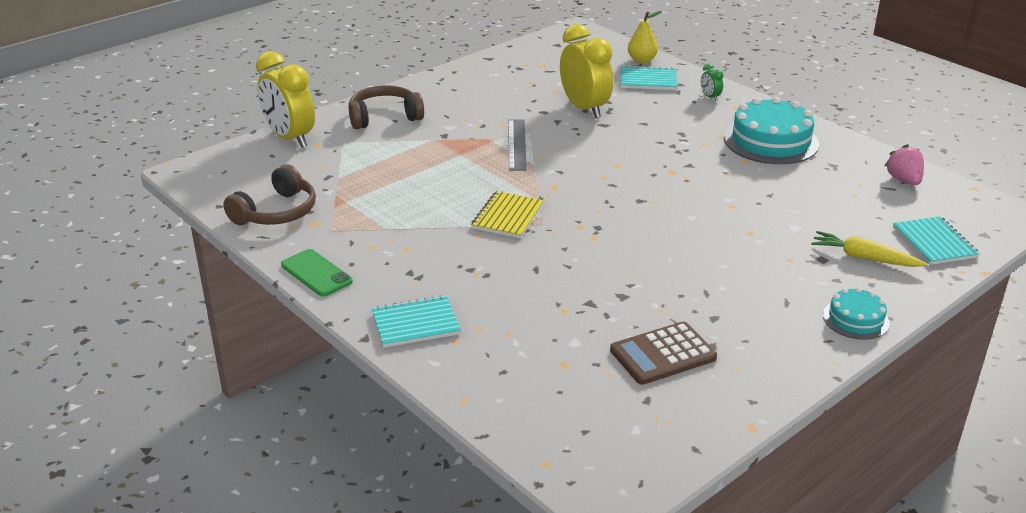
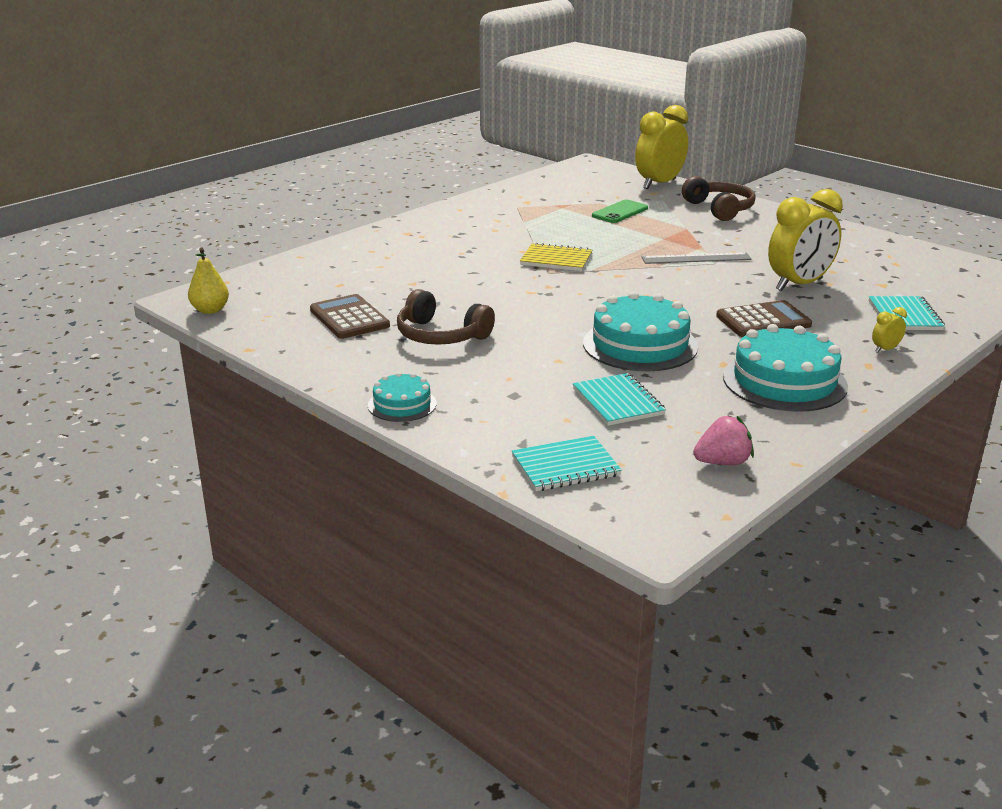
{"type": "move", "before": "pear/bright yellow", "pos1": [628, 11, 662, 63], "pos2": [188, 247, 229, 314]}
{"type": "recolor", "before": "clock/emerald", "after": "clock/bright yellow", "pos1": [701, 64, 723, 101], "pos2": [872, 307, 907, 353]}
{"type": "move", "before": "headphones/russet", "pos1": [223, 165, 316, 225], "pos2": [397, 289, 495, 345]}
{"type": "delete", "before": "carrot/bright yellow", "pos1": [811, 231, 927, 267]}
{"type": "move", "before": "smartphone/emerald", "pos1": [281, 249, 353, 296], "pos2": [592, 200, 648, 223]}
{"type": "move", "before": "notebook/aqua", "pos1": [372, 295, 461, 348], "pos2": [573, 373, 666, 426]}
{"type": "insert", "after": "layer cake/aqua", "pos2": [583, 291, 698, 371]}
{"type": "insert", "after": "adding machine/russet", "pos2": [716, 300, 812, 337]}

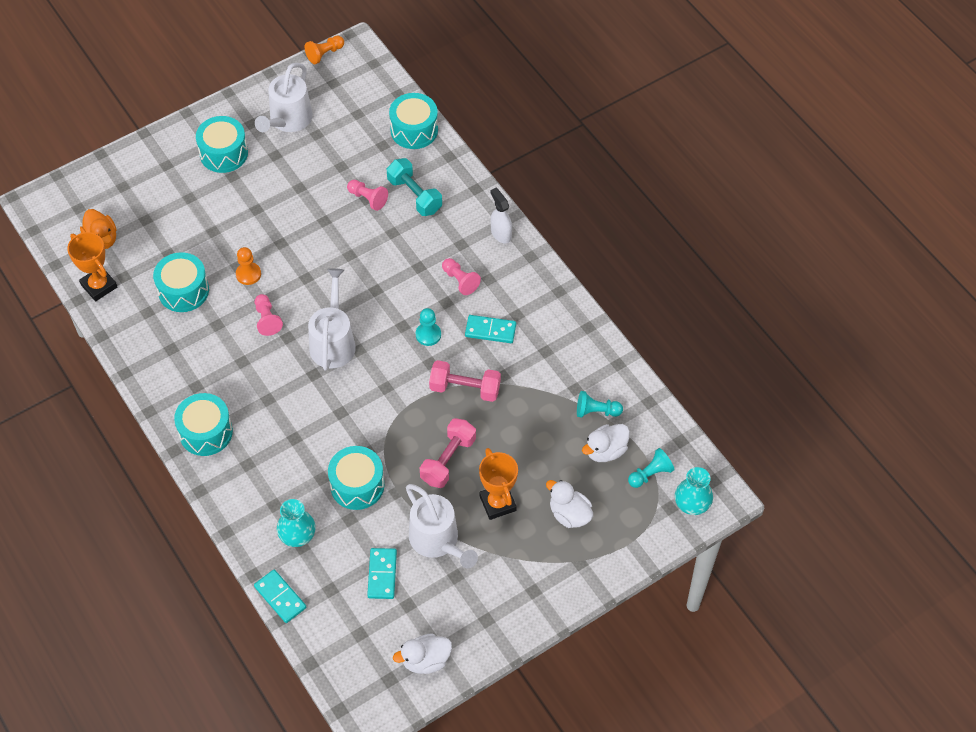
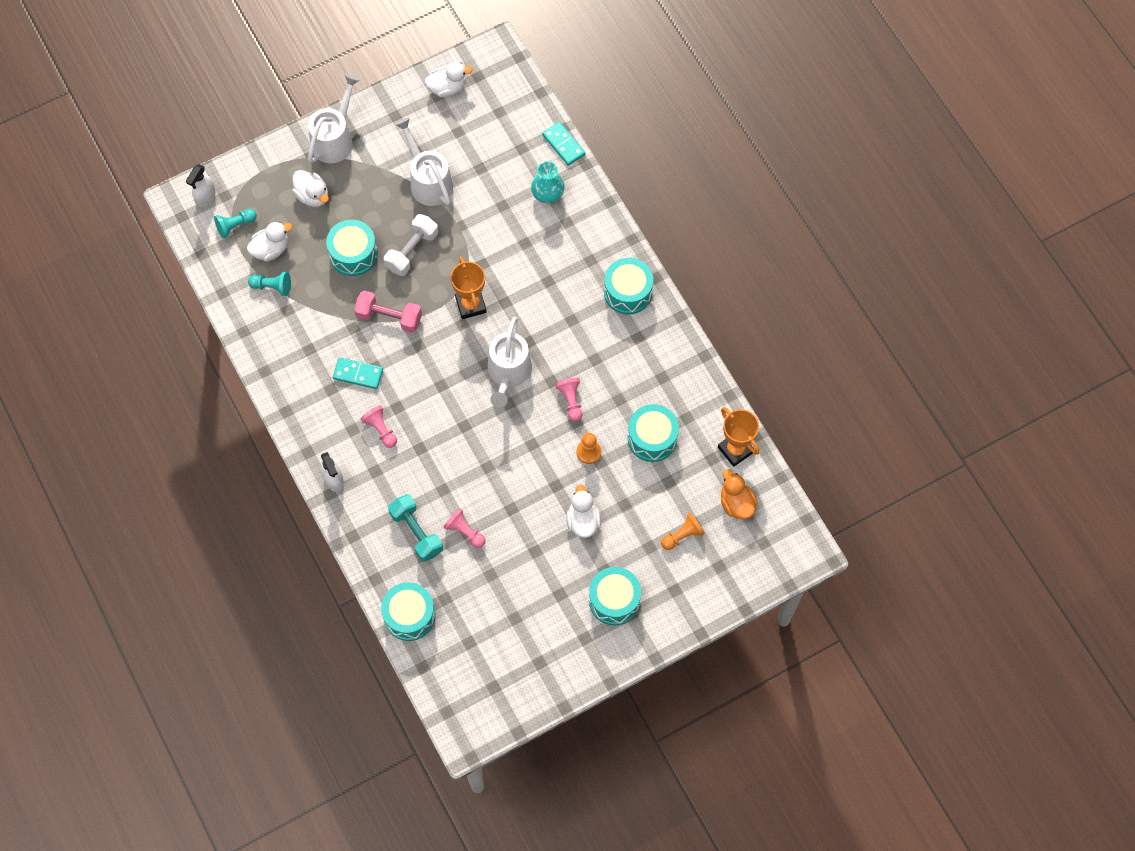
{"type": "move", "before": "game pawn/orange", "pos1": [305, 36, 344, 64], "pos2": [661, 513, 705, 550]}
{"type": "move", "before": "sprinkling can/white", "pos1": [255, 63, 313, 132], "pos2": [308, 74, 360, 163]}
{"type": "delete", "before": "game pawn/aqua", "pos1": [416, 308, 441, 346]}
{"type": "recolor", "before": "free weight/pink", "after": "free weight/white", "pos1": [420, 418, 476, 488], "pos2": [384, 214, 438, 276]}
{"type": "move", "before": "toy drum/aqua", "pos1": [328, 446, 385, 510], "pos2": [326, 220, 378, 276]}
{"type": "move", "before": "award cup/orange", "pos1": [479, 448, 518, 520], "pos2": [451, 256, 487, 319]}
{"type": "replace", "before": "vase/aqua", "after": "spray bottle/white", "pos1": [675, 467, 713, 515], "pos2": [186, 164, 216, 207]}
{"type": "delete", "before": "domino tile/aqua", "pos1": [367, 548, 397, 599]}
{"type": "insert", "after": "duck/white", "pos2": [566, 484, 601, 538]}

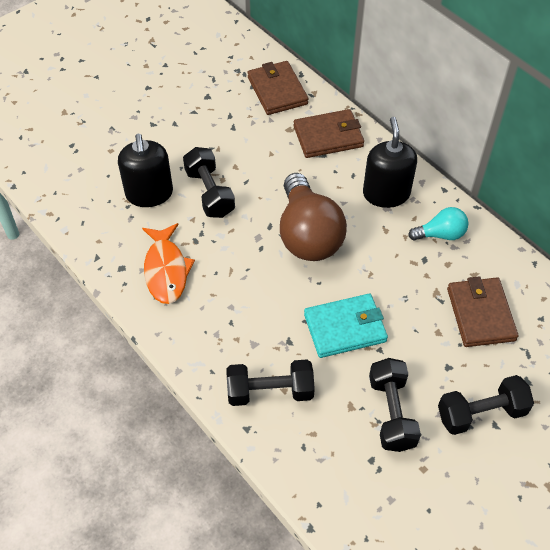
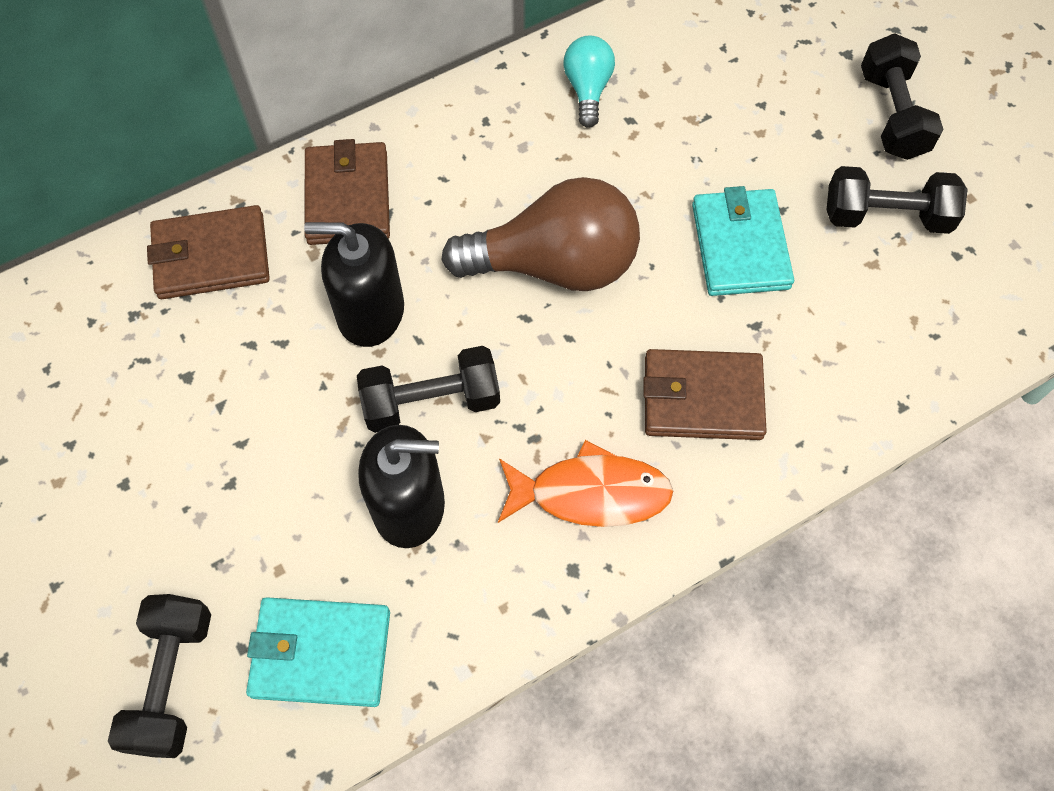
{"type": "move", "before": "pump bottle/jet-black", "pos1": [363, 117, 417, 208], "pos2": [304, 222, 404, 347]}
{"type": "move", "before": "card wallet/russet", "pos1": [447, 276, 519, 347], "pos2": [643, 349, 767, 440]}
{"type": "move", "before": "free weight/jet-black", "pos1": [226, 360, 315, 406], "pos2": [108, 594, 211, 758]}
{"type": "insert", "after": "card wallet/aqua", "pos2": [246, 597, 390, 707]}

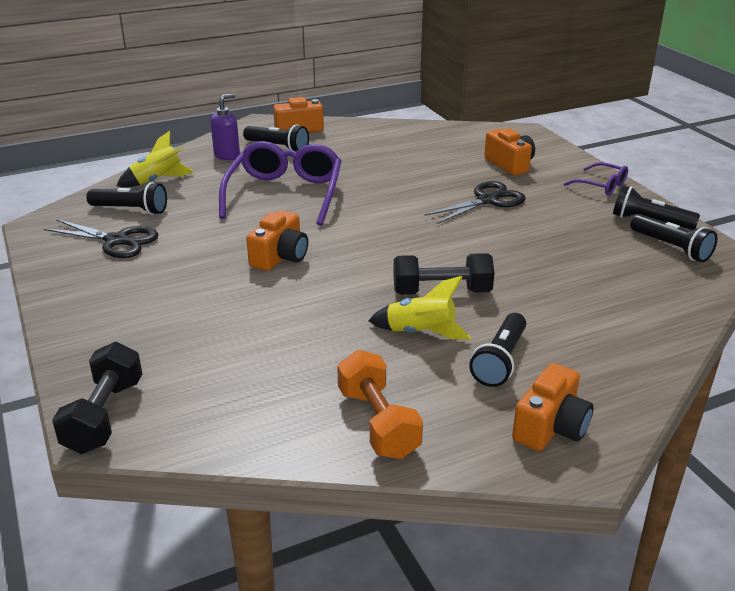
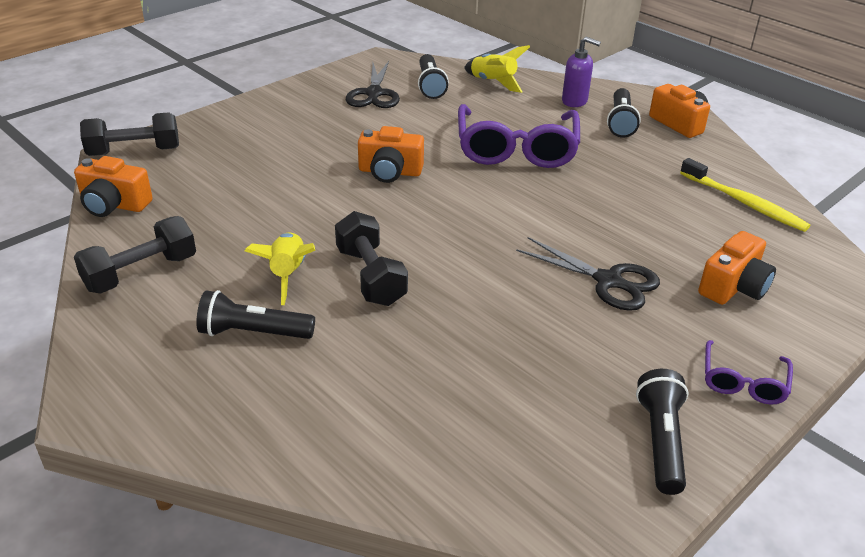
{"type": "rotate", "before": "spectacles/royal purple", "pos1": [219, 141, 342, 226], "pos2": [458, 104, 580, 168], "turn": 105}
{"type": "delete", "before": "flashlight/jet-black", "pos1": [630, 214, 717, 262]}
{"type": "recolor", "before": "free weight/orange", "after": "free weight/jet-black", "pos1": [337, 350, 423, 459], "pos2": [74, 216, 196, 294]}
{"type": "move", "before": "camera/orange", "pos1": [512, 363, 593, 451], "pos2": [74, 156, 153, 217]}
{"type": "insert", "after": "tooth brush/bright yellow", "pos2": [680, 158, 810, 232]}

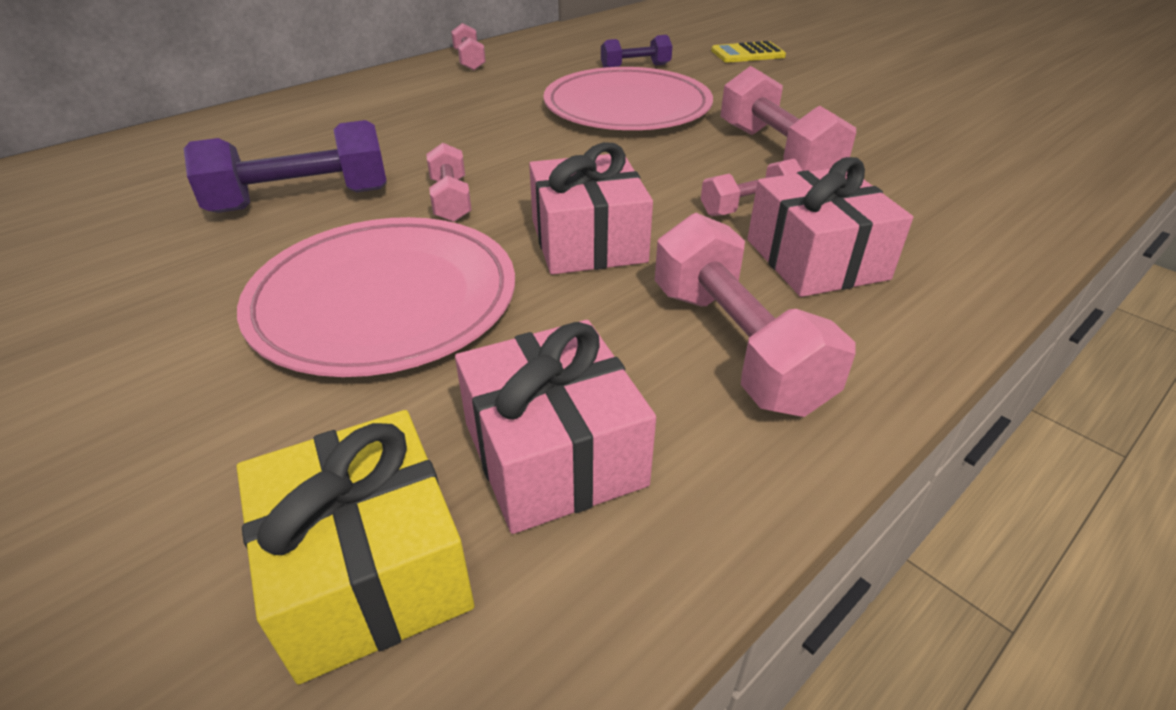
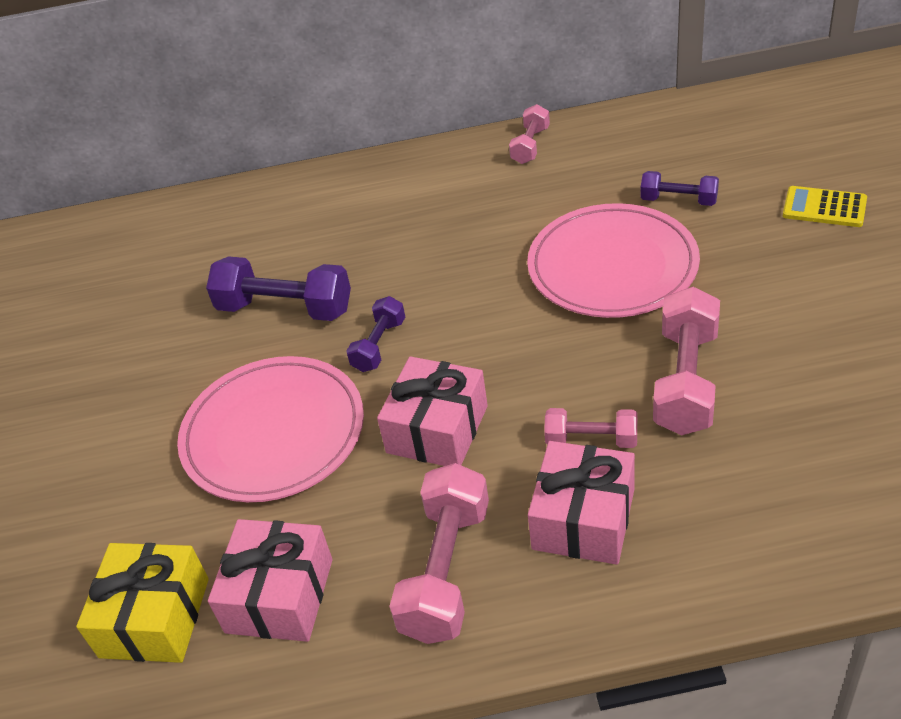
{"type": "recolor", "before": "free weight/pink", "after": "free weight/royal purple", "pos1": [426, 143, 472, 222], "pos2": [346, 296, 405, 372]}

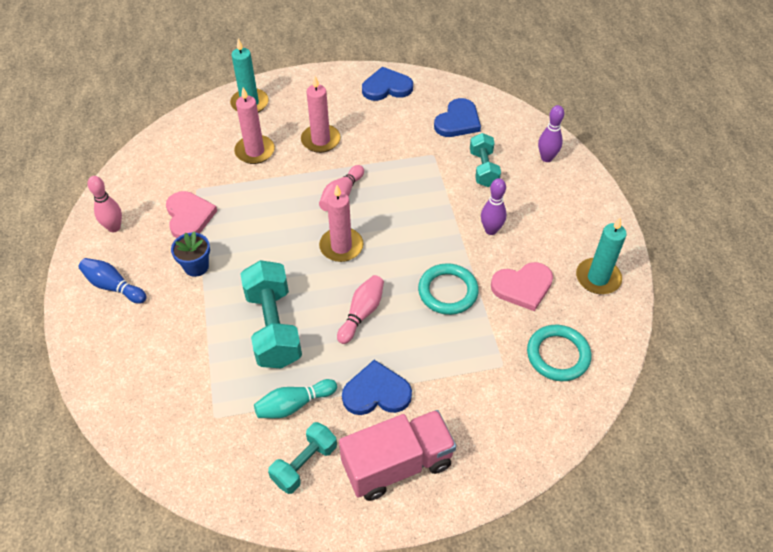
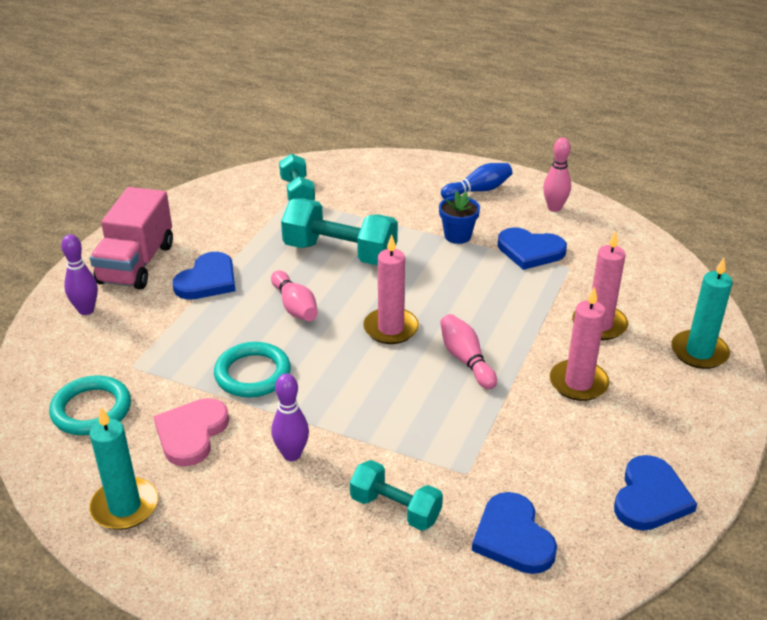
{"type": "move", "before": "tenpin/royal purple", "pos1": [538, 105, 564, 162], "pos2": [61, 234, 98, 315]}
{"type": "recolor", "before": "heart/pink", "after": "heart/royal blue", "pos1": [166, 191, 217, 238], "pos2": [498, 227, 567, 270]}
{"type": "delete", "before": "tenpin/aqua", "pos1": [254, 379, 337, 418]}
{"type": "move", "before": "free weight/aqua", "pos1": [268, 422, 337, 494], "pos2": [279, 154, 315, 201]}

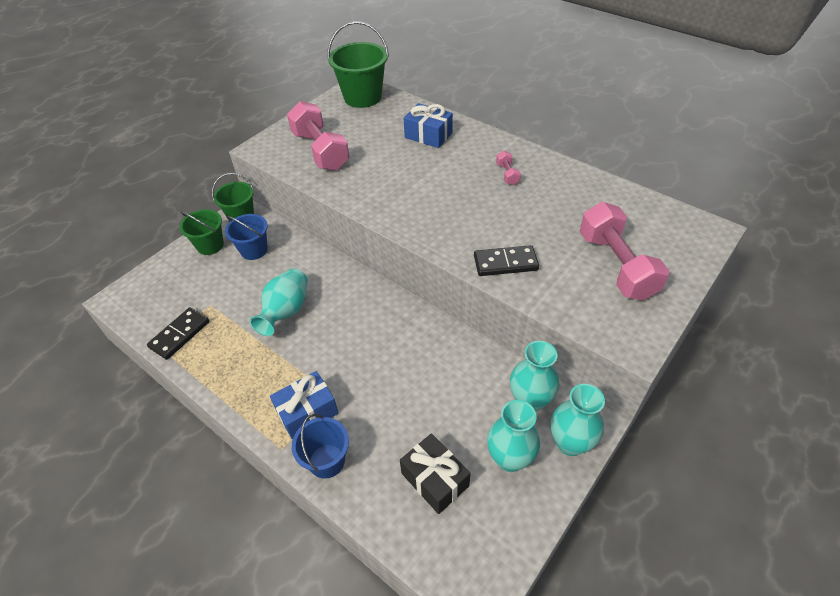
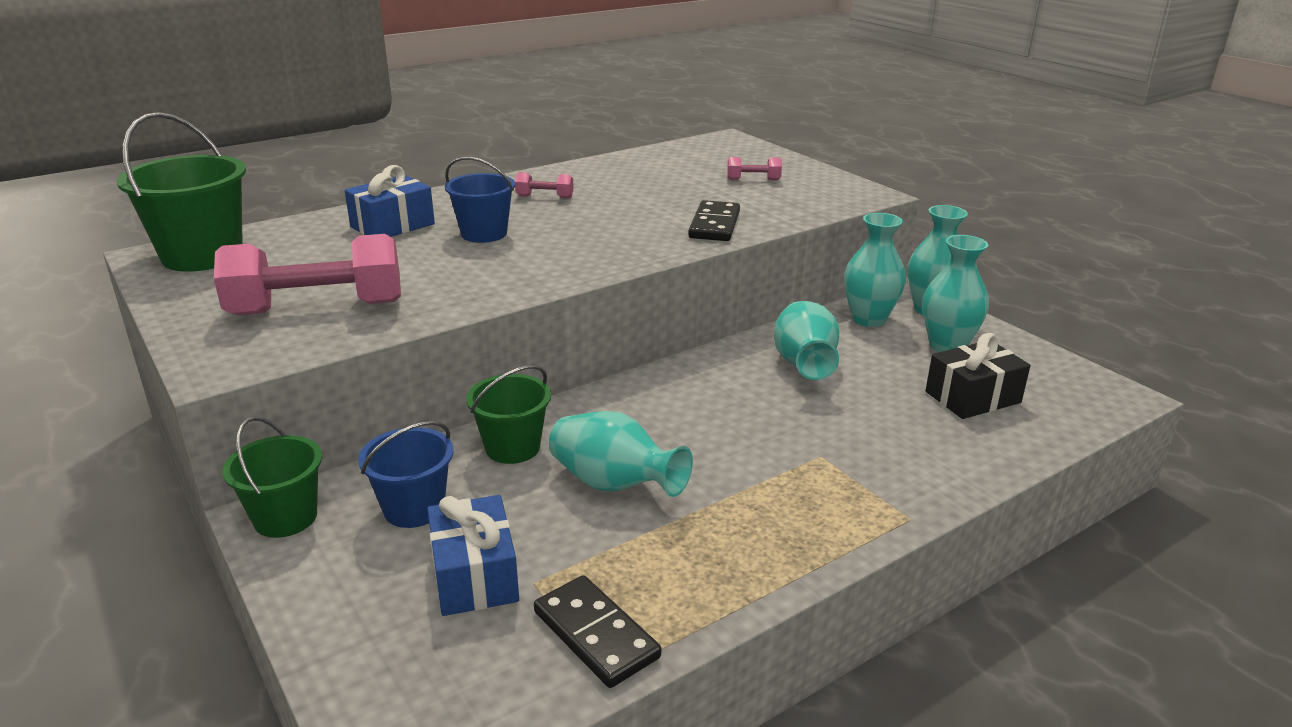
{"type": "resize", "before": "free weight/pink", "pos1": [580, 202, 669, 301], "pos2": [727, 157, 782, 180], "scale": 0.43}
{"type": "move", "before": "pail/emerald", "pos1": [179, 209, 224, 255], "pos2": [466, 365, 551, 464]}
{"type": "move", "before": "present/royal blue", "pos1": [270, 371, 338, 440], "pos2": [427, 495, 519, 616]}
{"type": "move", "before": "pail/royal blue", "pos1": [292, 414, 349, 479], "pos2": [445, 157, 515, 243]}
{"type": "insert", "after": "vase/aqua", "pos2": [774, 301, 840, 380]}

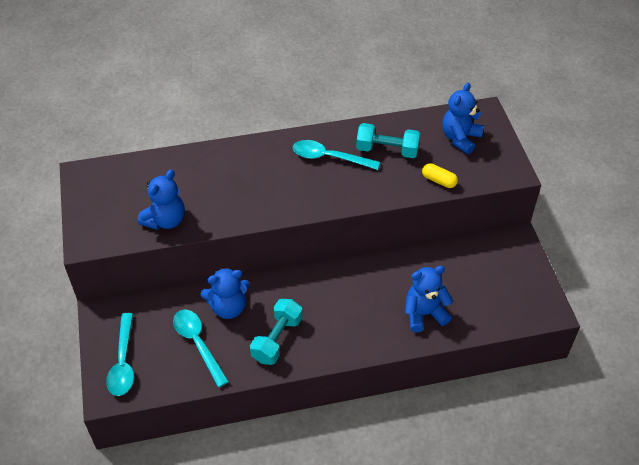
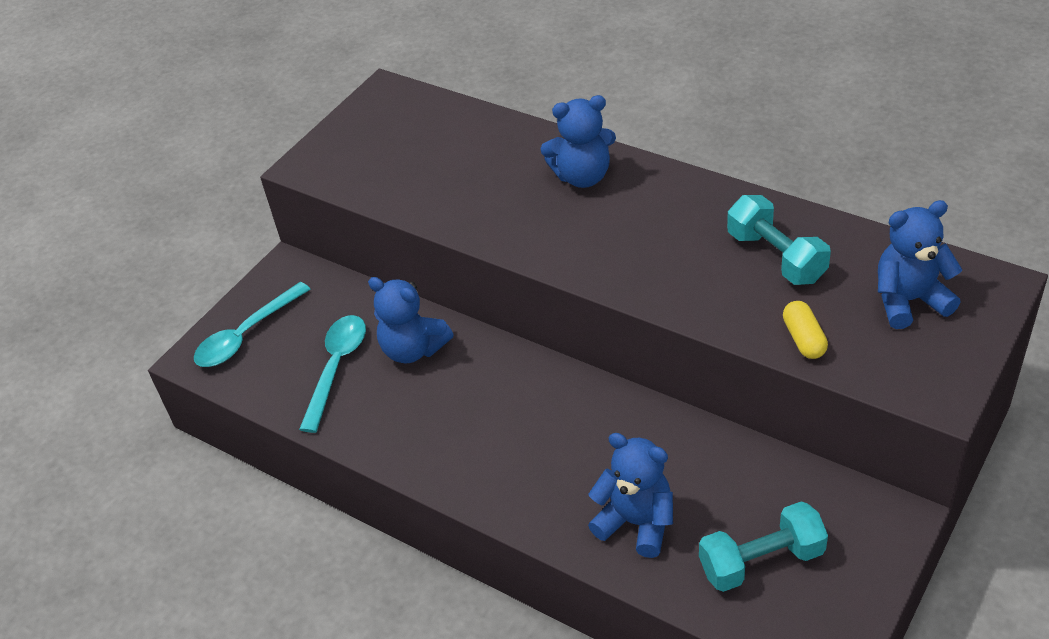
{"type": "delete", "before": "tablespoon/aqua", "pos1": [293, 140, 380, 170]}
{"type": "move", "before": "stuffed bear/royal blue", "pos1": [138, 169, 185, 230], "pos2": [540, 95, 616, 188]}
{"type": "move", "before": "free weight/aqua", "pos1": [250, 299, 302, 365], "pos2": [699, 501, 828, 592]}

